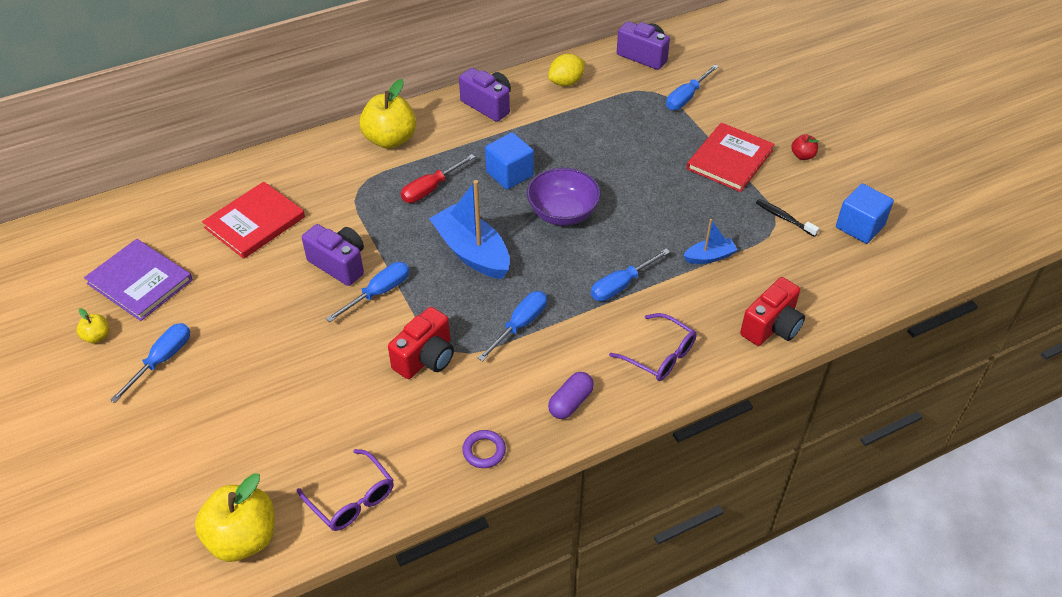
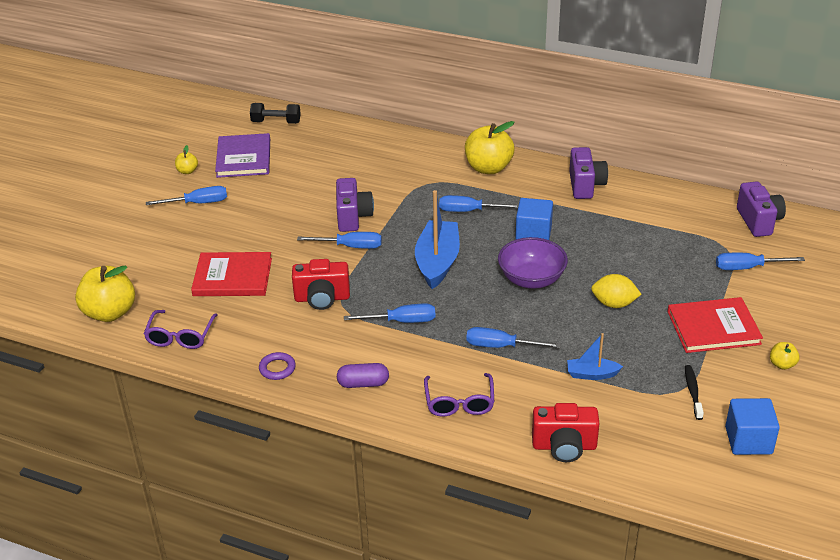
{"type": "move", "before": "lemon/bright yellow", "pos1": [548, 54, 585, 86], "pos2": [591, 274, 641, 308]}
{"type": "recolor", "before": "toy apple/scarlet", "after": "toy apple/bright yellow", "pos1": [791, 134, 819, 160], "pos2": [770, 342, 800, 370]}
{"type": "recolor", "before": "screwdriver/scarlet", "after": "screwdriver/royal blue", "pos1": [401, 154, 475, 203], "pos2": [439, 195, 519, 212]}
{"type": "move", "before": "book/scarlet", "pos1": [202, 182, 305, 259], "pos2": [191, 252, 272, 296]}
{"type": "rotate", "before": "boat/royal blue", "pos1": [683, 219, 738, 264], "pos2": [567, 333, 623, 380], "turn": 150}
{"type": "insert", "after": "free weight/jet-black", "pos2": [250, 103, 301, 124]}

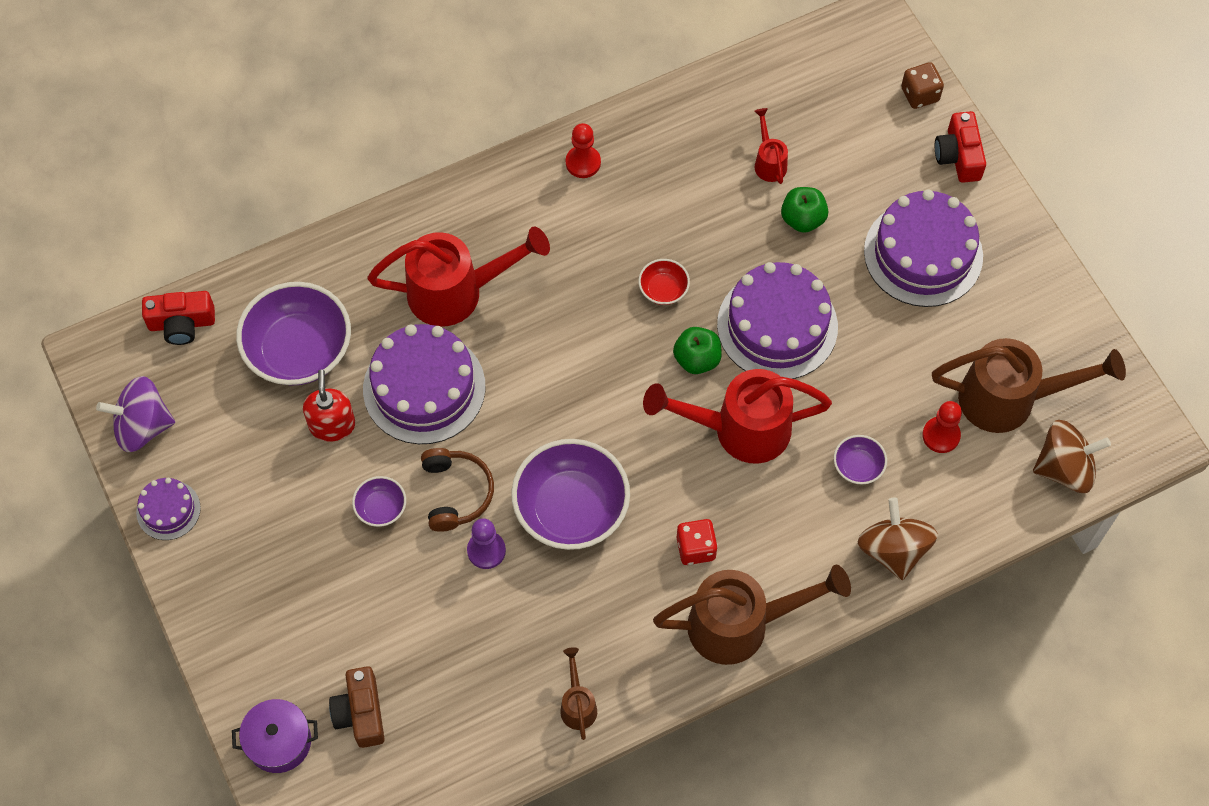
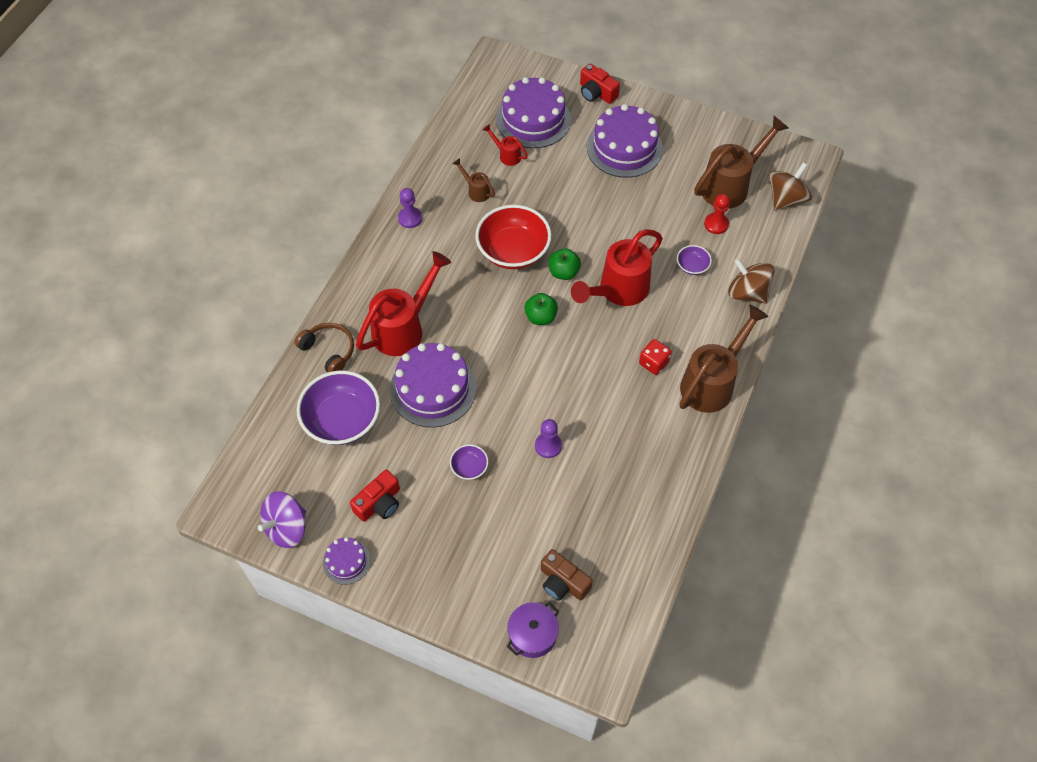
{"type": "delete", "before": "die/russet", "pos1": [901, 62, 944, 109]}
{"type": "recolor", "before": "game pawn/scarlet", "after": "game pawn/royal purple", "pos1": [566, 123, 601, 178], "pos2": [398, 188, 422, 228]}
{"type": "move", "before": "toy apple/emerald", "pos1": [781, 187, 828, 233], "pos2": [524, 293, 558, 325]}
{"type": "resize", "before": "serving bowl/scarlet", "pos1": [638, 259, 690, 305], "pos2": [475, 205, 552, 269], "scale": 2.17}
{"type": "move", "before": "layer cake/royal purple", "pos1": [717, 262, 838, 379], "pos2": [496, 77, 571, 148]}
{"type": "move", "before": "camera/scarlet", "pos1": [142, 291, 215, 345], "pos2": [350, 470, 400, 522]}
{"type": "delete", "before": "pump bottle/scarlet", "pos1": [303, 370, 355, 441]}
{"type": "delete", "before": "serving bowl/royal purple", "pos1": [511, 439, 630, 550]}
{"type": "move", "before": "headphones/russet", "pos1": [421, 448, 494, 532], "pos2": [295, 323, 354, 372]}
{"type": "move", "before": "sprinkling can/russet", "pos1": [560, 647, 597, 740], "pos2": [453, 158, 495, 202]}

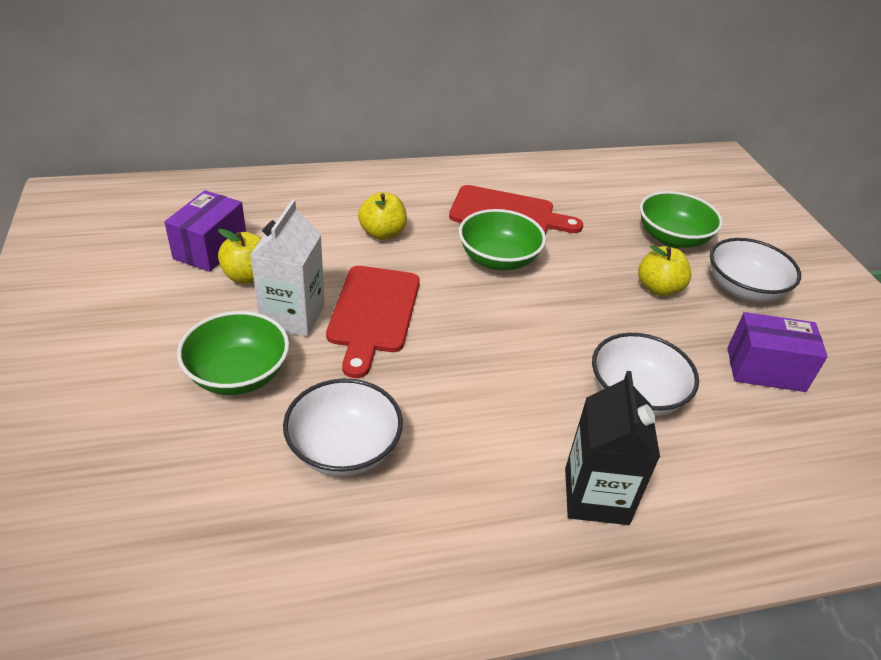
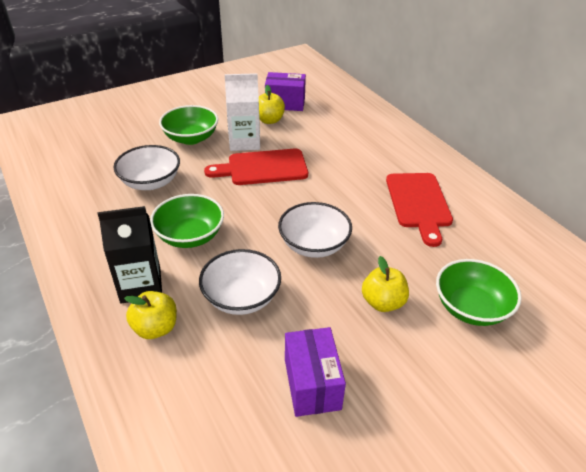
{"type": "move", "before": "toy apple/bright yellow", "pos1": [358, 192, 407, 240], "pos2": [124, 291, 177, 339]}
{"type": "move", "before": "serving bowl/emerald", "pos1": [459, 209, 546, 271], "pos2": [150, 194, 224, 248]}
{"type": "move", "before": "serving bowl/white", "pos1": [710, 238, 801, 302], "pos2": [278, 202, 352, 258]}

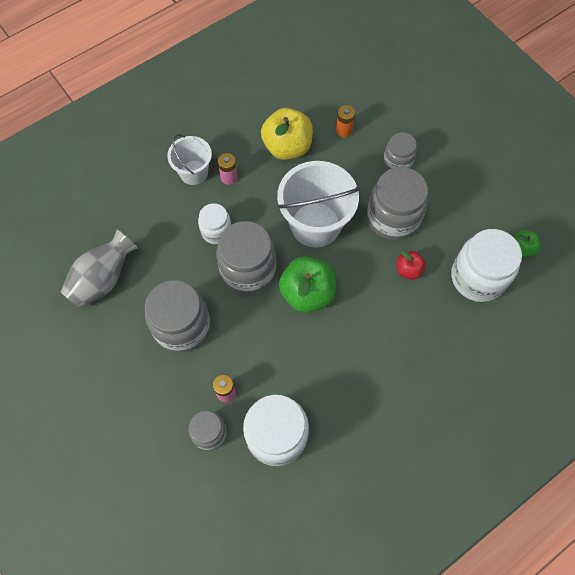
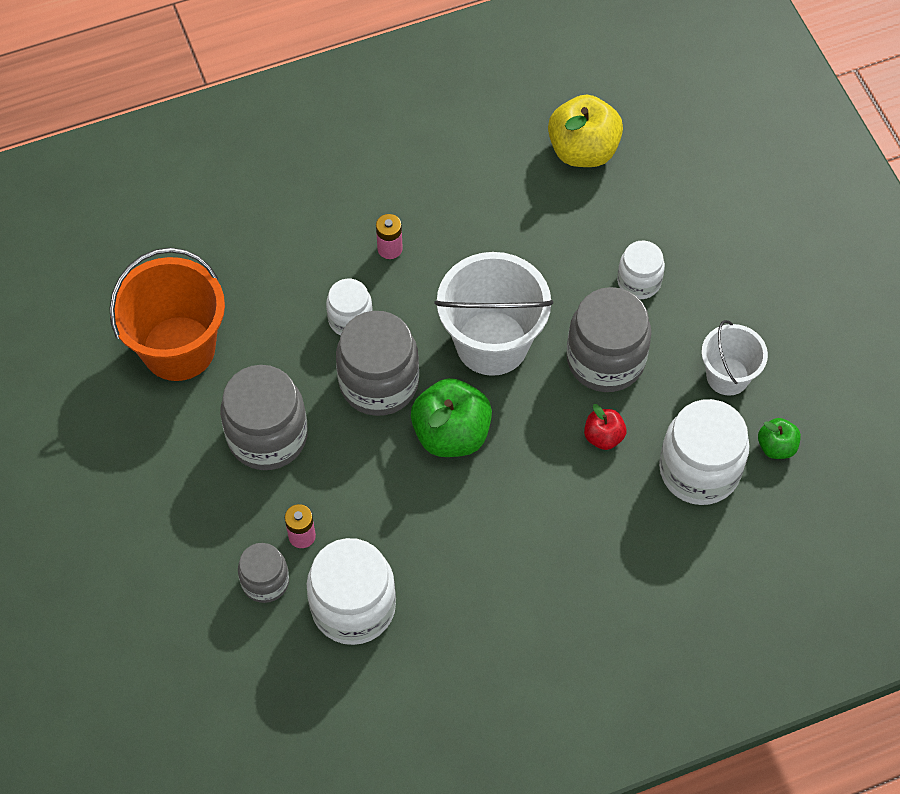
{"type": "delete", "before": "power cell/orange", "pos1": [336, 105, 355, 138]}
{"type": "move", "before": "toy apple/bright yellow", "pos1": [261, 108, 313, 160], "pos2": [548, 95, 623, 167]}
{"type": "recolor", "before": "jam jar/ash-grey", "after": "jam jar/white", "pos1": [384, 132, 417, 170], "pos2": [617, 241, 665, 299]}
{"type": "move", "before": "pail/white", "pos1": [167, 134, 212, 185], "pos2": [701, 320, 768, 396]}
{"type": "replace", "before": "vase/ash-grey", "after": "pail/orange", "pos1": [61, 229, 138, 308], "pos2": [109, 248, 225, 381]}

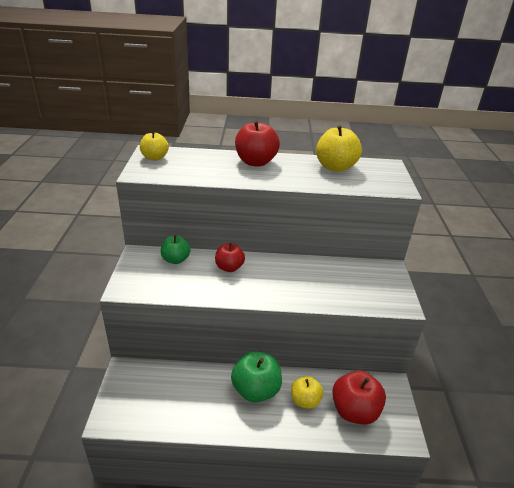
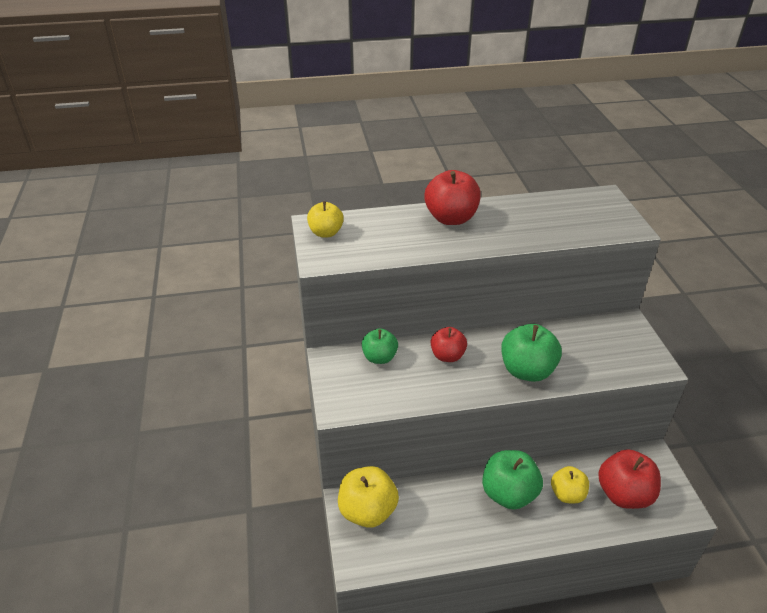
{"type": "move", "before": "toy apple/bright yellow", "pos1": [316, 125, 362, 172], "pos2": [338, 466, 399, 528]}
{"type": "insert", "after": "toy apple/emerald", "pos2": [501, 324, 562, 382]}

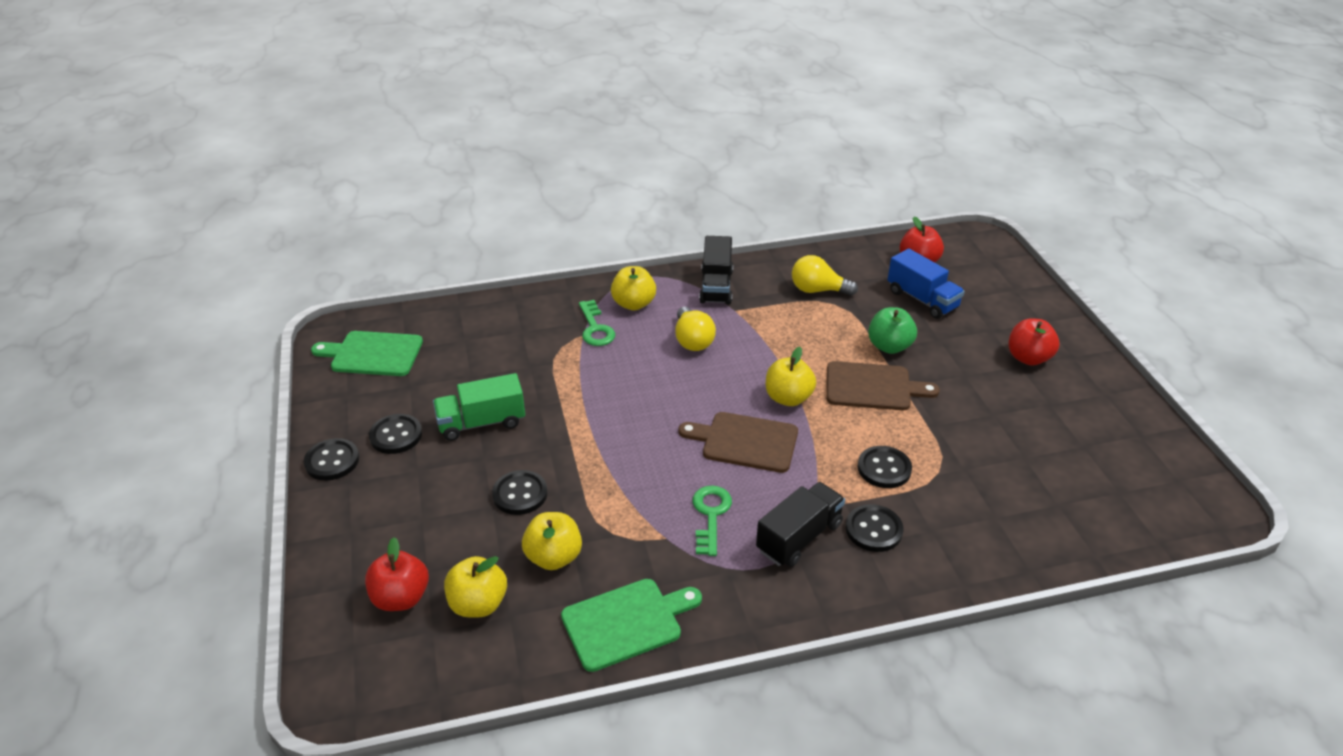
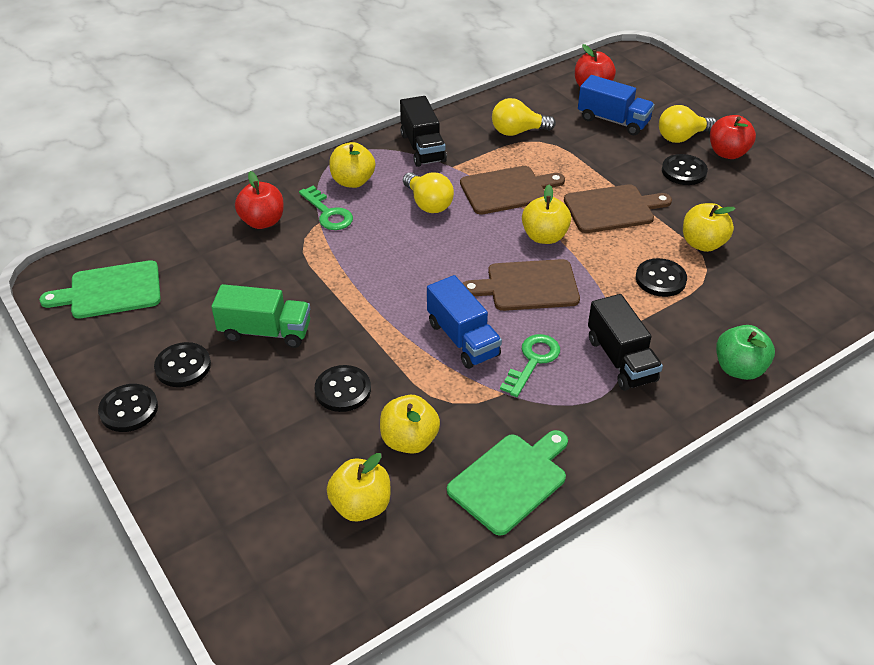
{"type": "move", "before": "toy apple/emerald", "pos1": [868, 307, 917, 354], "pos2": [716, 325, 775, 380]}
{"type": "rotate", "before": "lorry/emerald", "pos1": [433, 373, 525, 441], "pos2": [211, 284, 310, 348], "turn": -135}
{"type": "rotate", "before": "lorry/jet-black", "pos1": [756, 482, 845, 567], "pos2": [588, 294, 663, 391], "turn": 135}
{"type": "rotate", "before": "door key/emerald", "pos1": [693, 486, 732, 556], "pos2": [500, 334, 560, 397], "turn": 45}
{"type": "move", "before": "button/jet-black", "pos1": [846, 504, 903, 552], "pos2": [662, 154, 708, 185]}
{"type": "move", "before": "toy apple/scarlet", "pos1": [365, 537, 429, 611], "pos2": [235, 171, 284, 229]}
{"type": "insert", "after": "lightbulb/bright yellow", "pos2": [659, 105, 716, 143]}
{"type": "insert", "after": "cutting board/russet", "pos2": [460, 166, 565, 215]}
{"type": "insert", "after": "toy apple/bright yellow", "pos2": [683, 203, 736, 252]}
{"type": "insert", "after": "lorry/royal blue", "pos2": [427, 275, 502, 369]}

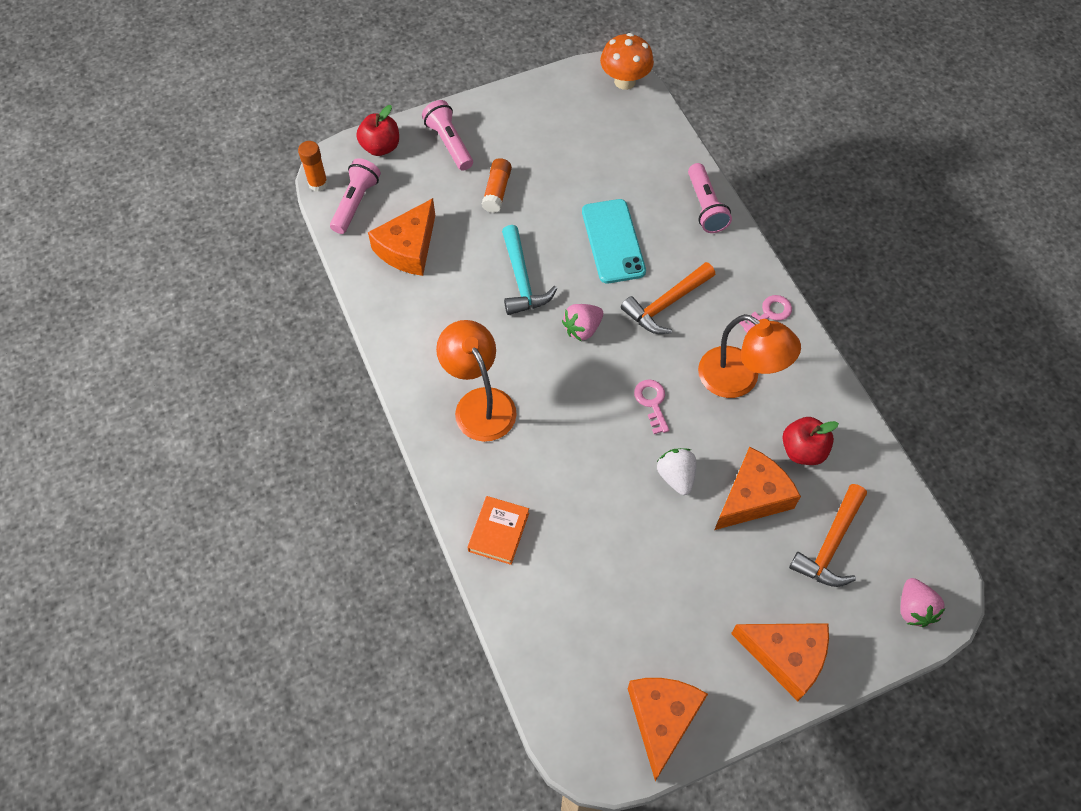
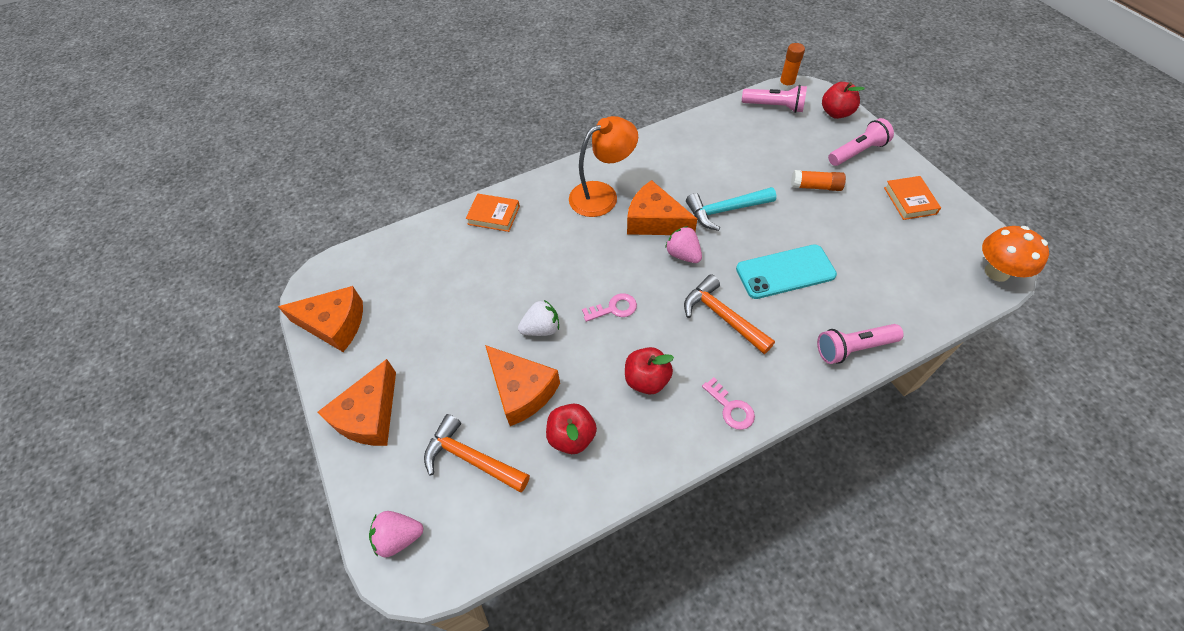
{"type": "move", "before": "piece of cheese/orange", "pos1": [368, 198, 435, 276], "pos2": [627, 180, 697, 235]}
{"type": "replace", "before": "desk lamp/orange", "after": "toy apple/scarlet", "pos1": [698, 314, 801, 398], "pos2": [625, 347, 674, 395]}
{"type": "insert", "after": "book/orange", "pos2": [884, 176, 941, 220]}

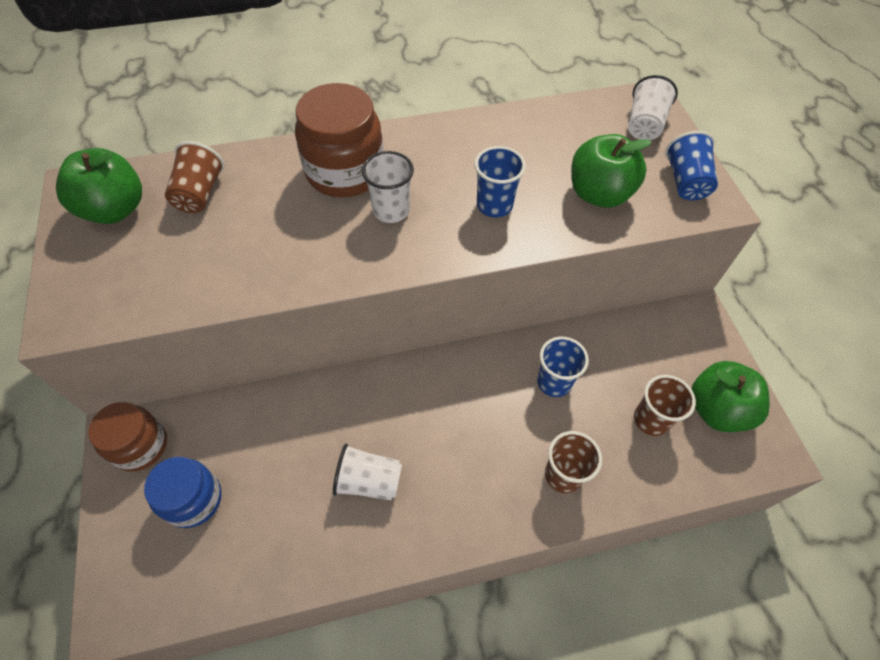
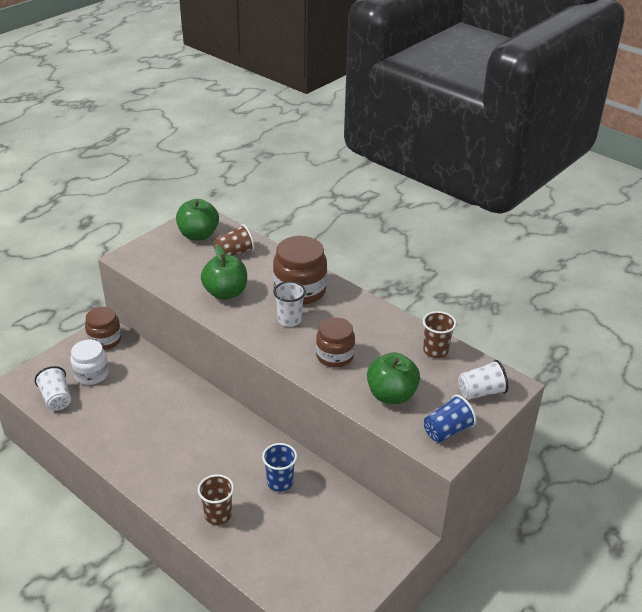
{"type": "replace", "before": "beaker/royal blue", "after": "jam jar/russet", "pos1": [475, 146, 526, 218], "pos2": [316, 317, 355, 367]}
{"type": "move", "before": "toy apple/emerald", "pos1": [691, 361, 770, 432], "pos2": [201, 245, 247, 300]}
{"type": "move", "before": "beaker/russet", "pos1": [634, 375, 696, 436], "pos2": [423, 311, 456, 358]}
{"type": "move", "before": "beaker/white", "pos1": [333, 444, 402, 500], "pos2": [35, 366, 71, 410]}
{"type": "recolor", "before": "jam jar/royal blue", "after": "jam jar/white", "pos1": [144, 457, 222, 528], "pos2": [70, 340, 109, 385]}

